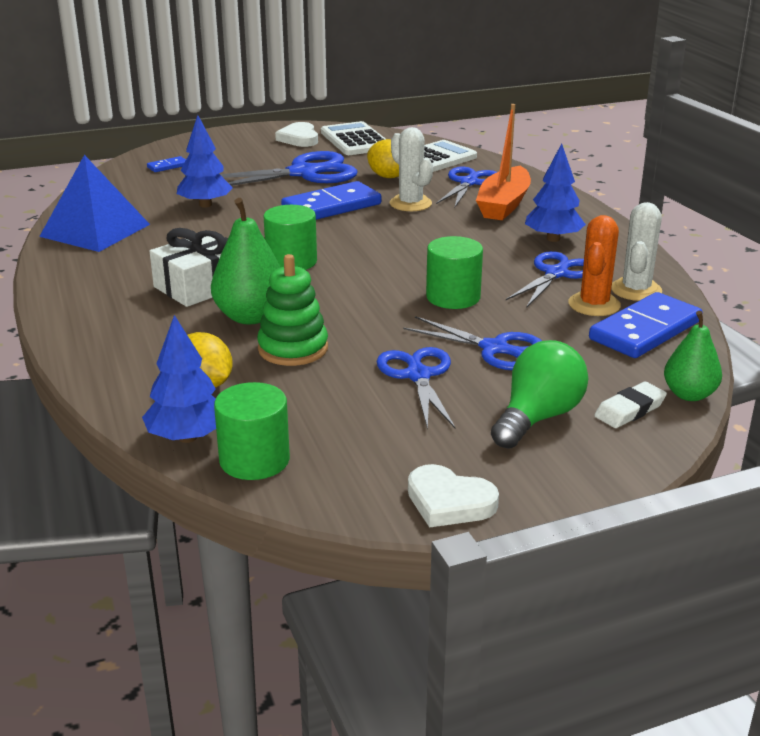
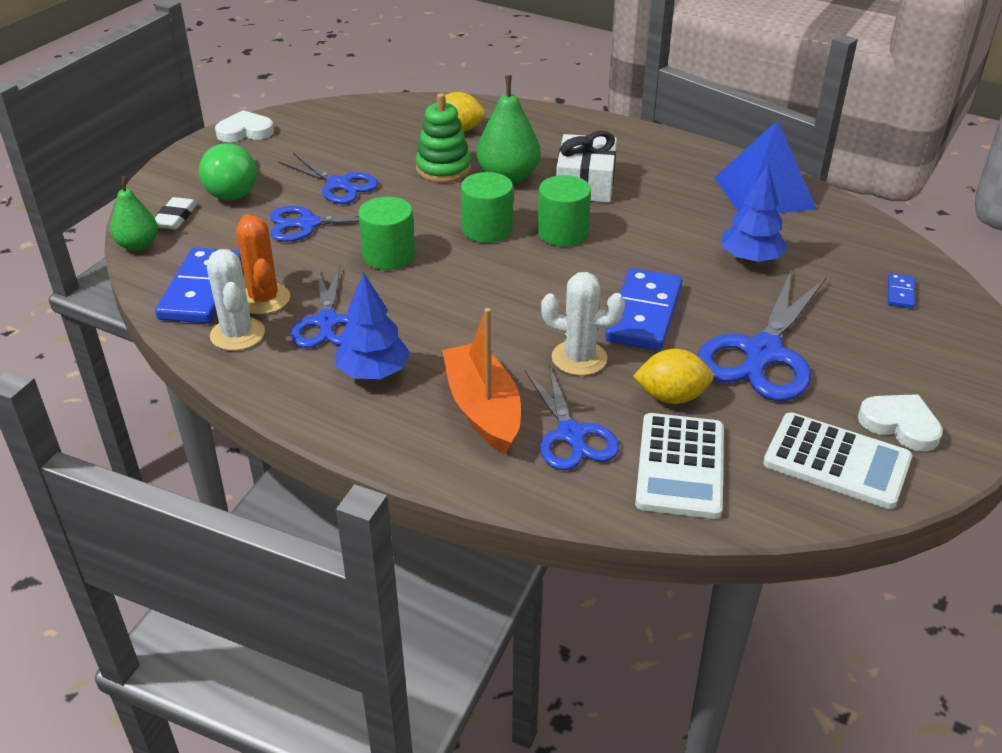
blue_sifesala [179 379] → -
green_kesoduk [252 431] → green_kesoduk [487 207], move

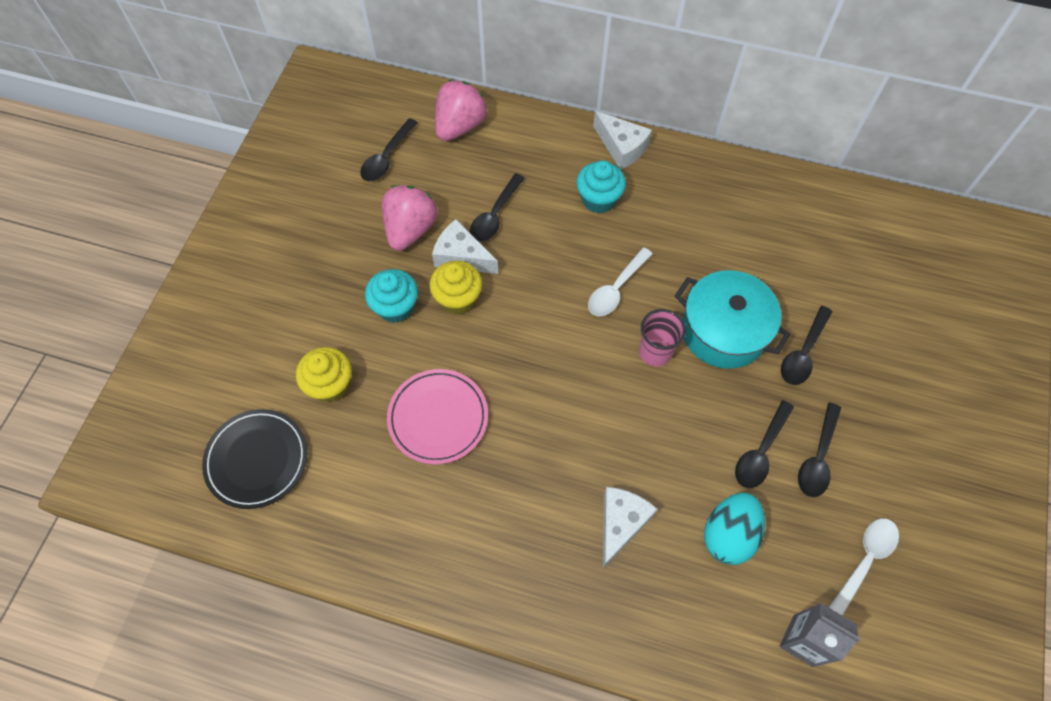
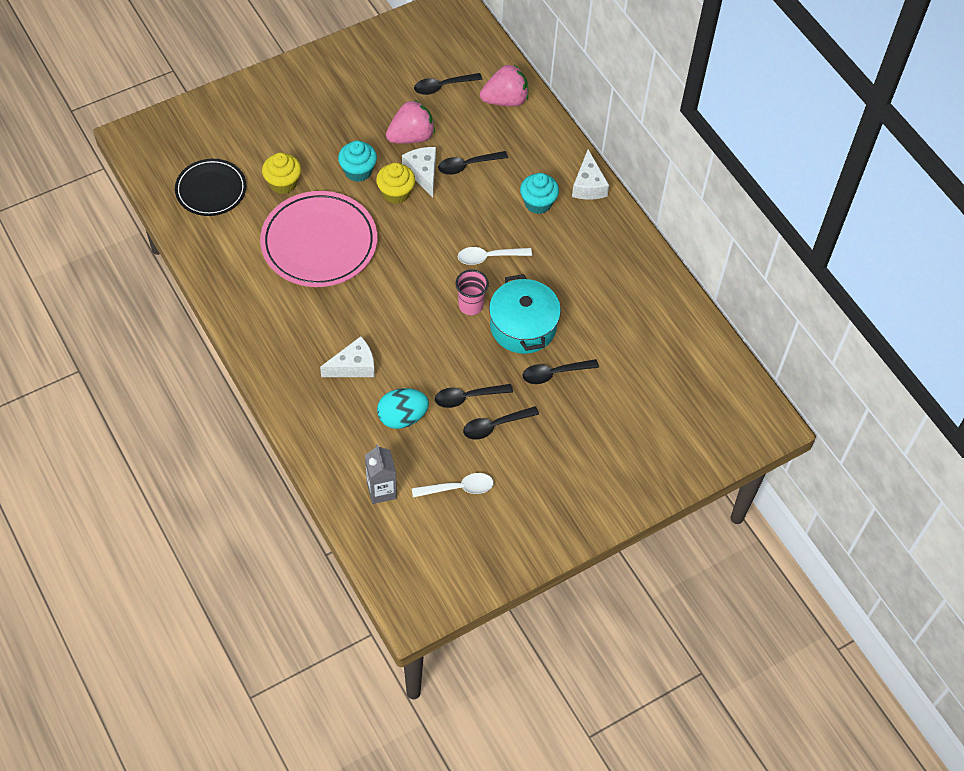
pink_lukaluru [437 416] → pink_lukaluru [318 239], x1.61

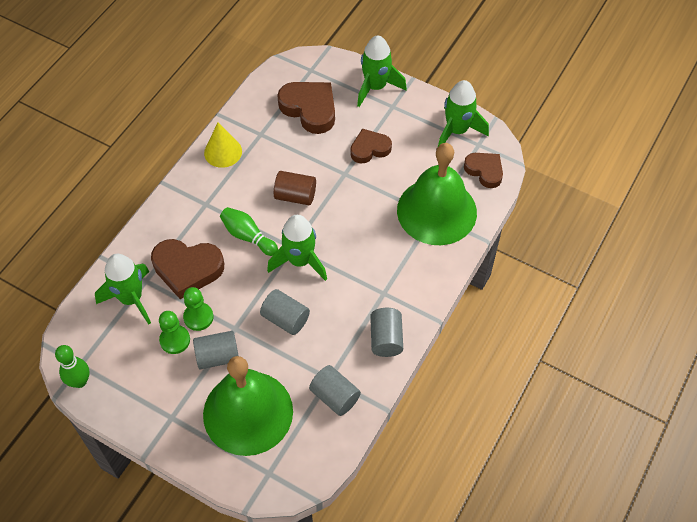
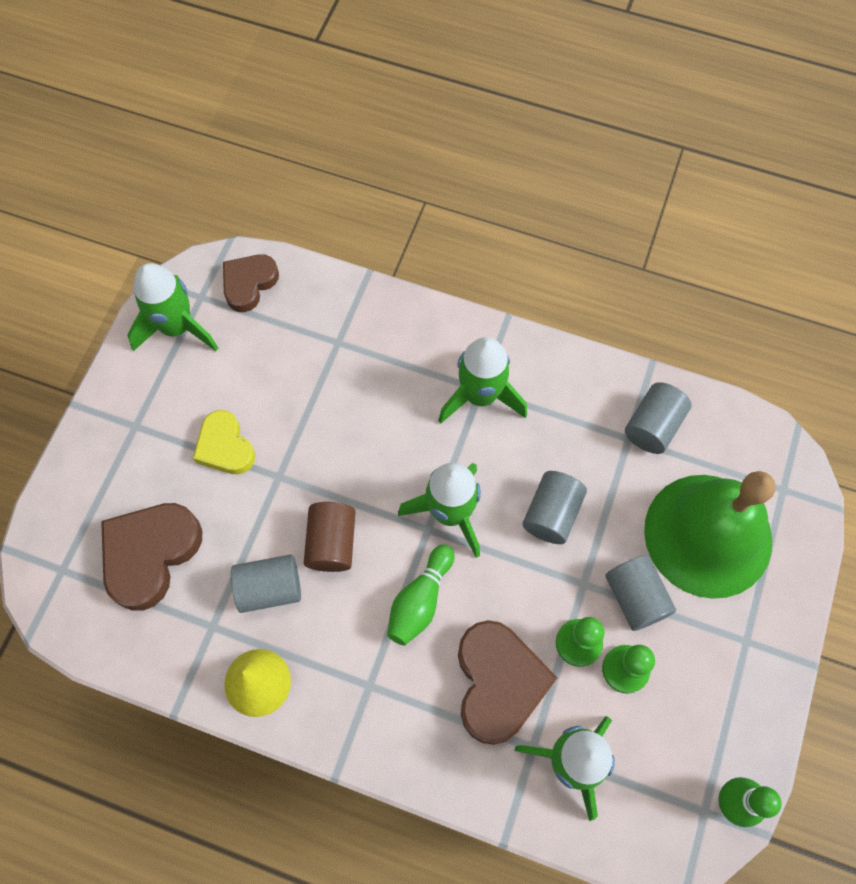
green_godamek [382 71] → green_godamek [482 380], move
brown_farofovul [371 146] → yellow_farofovul [224 442]
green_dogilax [437 194] → -
grey_kesoduk [386 332] → grey_kesoduk [266 584], move

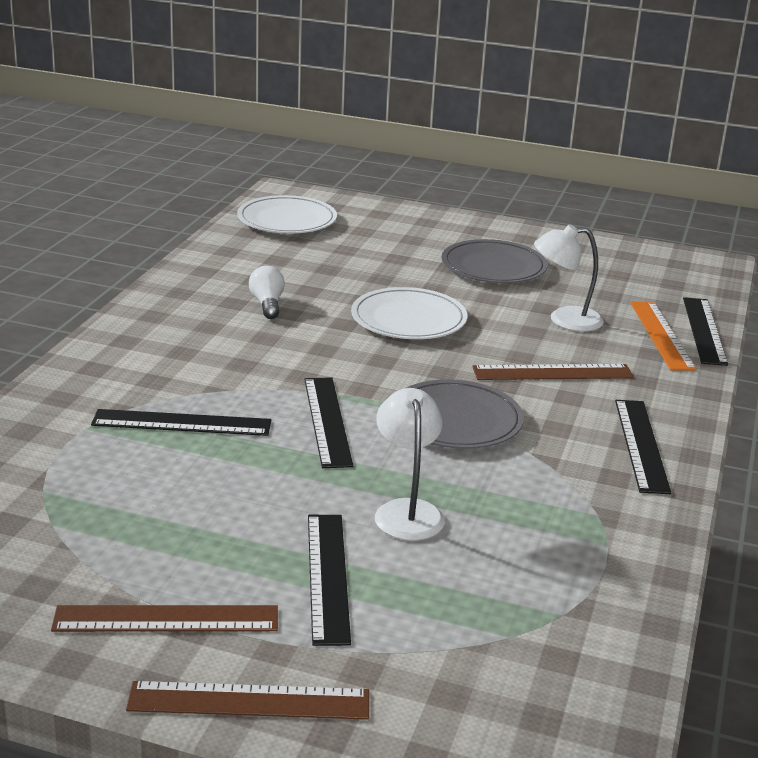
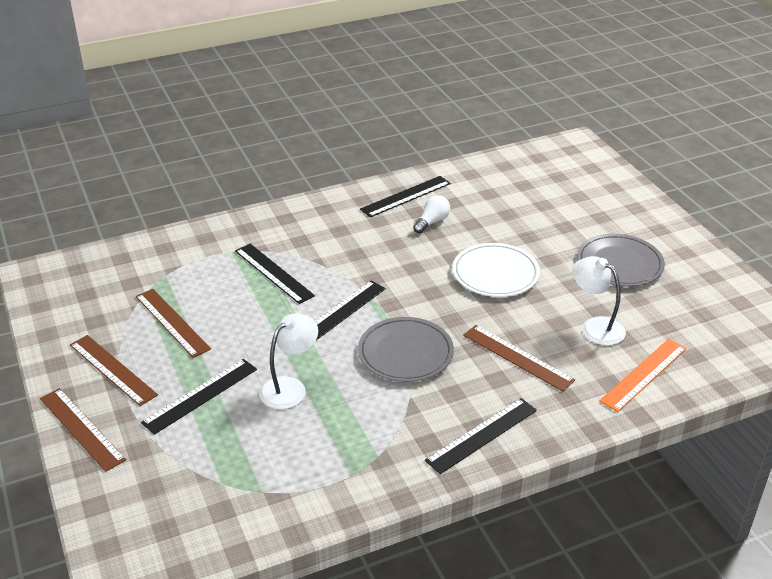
white_lukaluru [287 214] → -
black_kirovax [705 331] → black_kirovax [405 196], move
- → brown_kirovax [173 323]

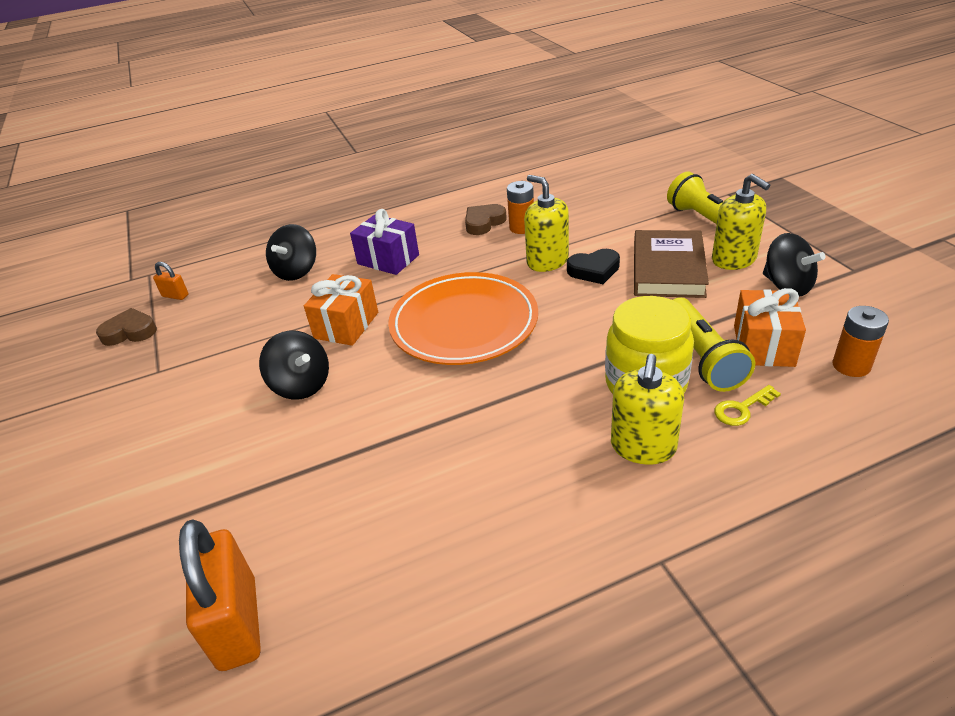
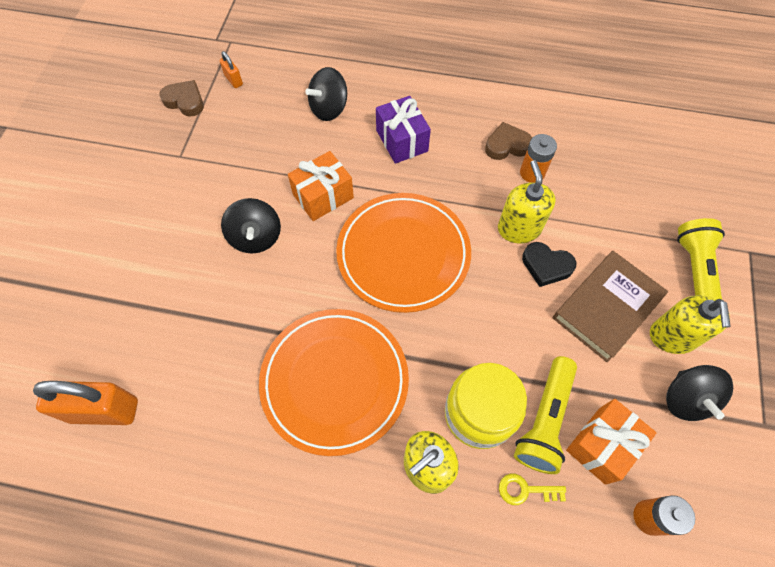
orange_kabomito [220 595] → orange_kabomito [85 403], 75 degrees clockwise
- → orange_lukaluru [334 382]

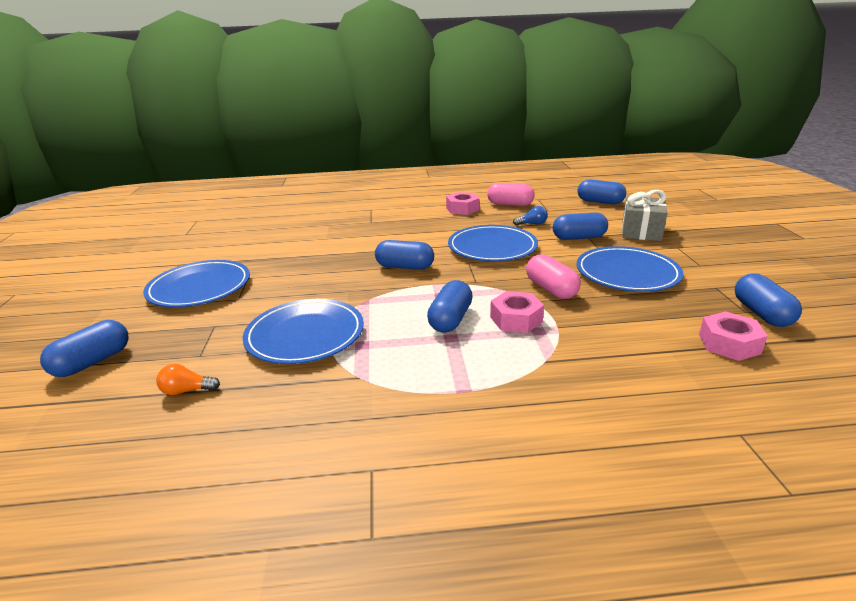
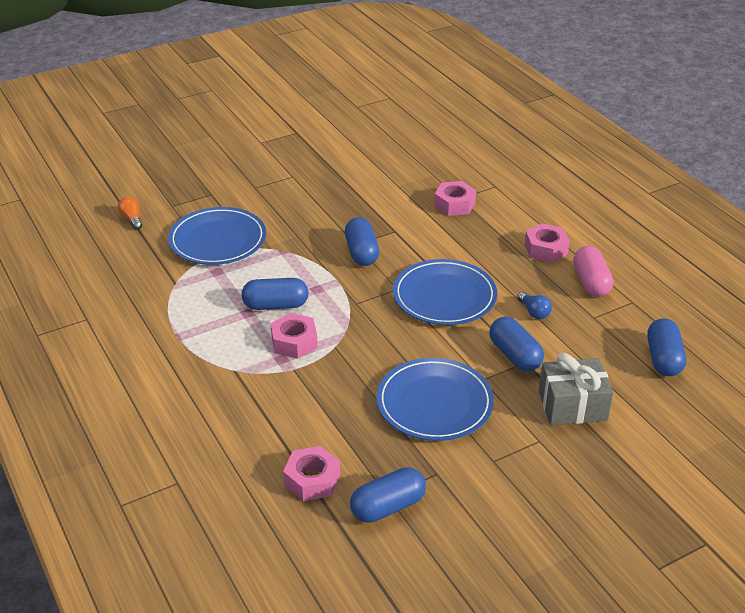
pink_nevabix [553 276] → -
blue_lukaluru [196 283] → -
blue_nevabix [84 348] → -
- → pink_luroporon [455 198]

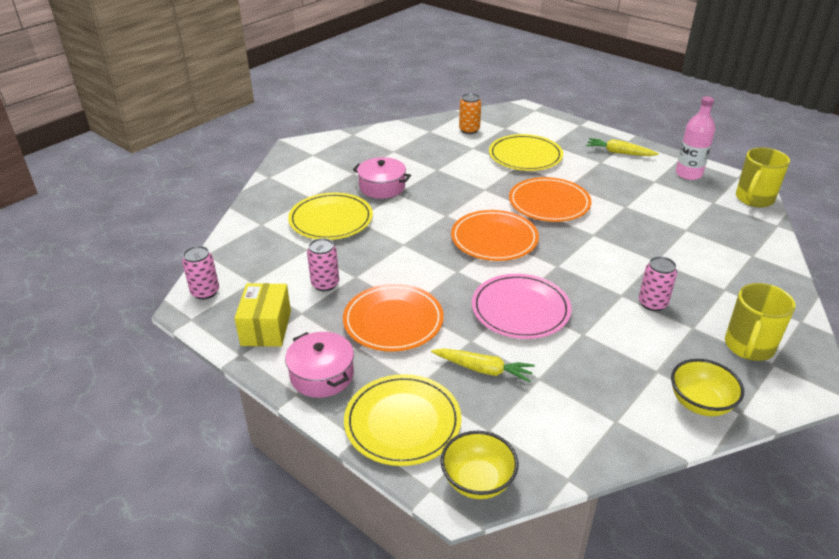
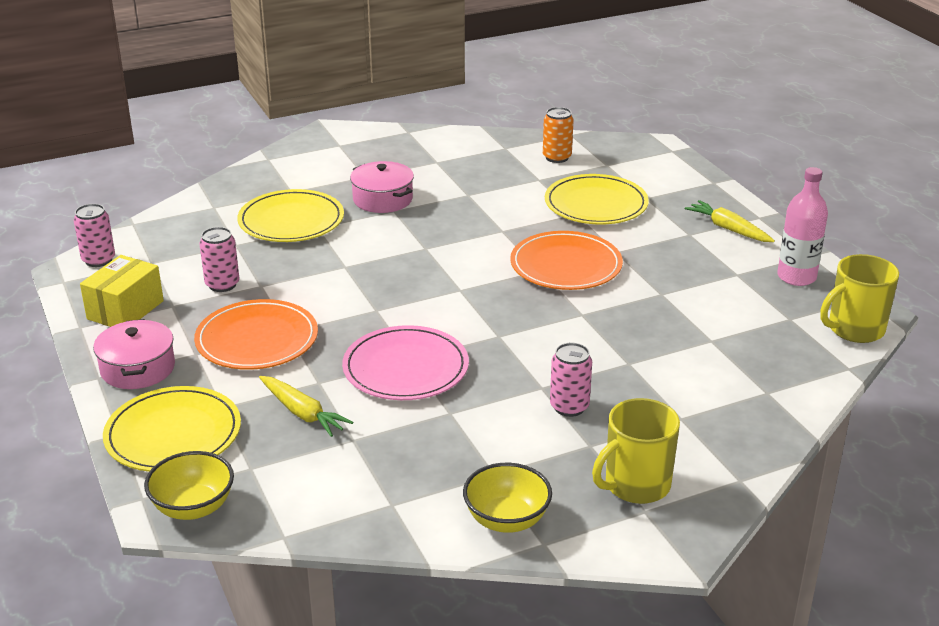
orange_lukaluru [495 235] → -

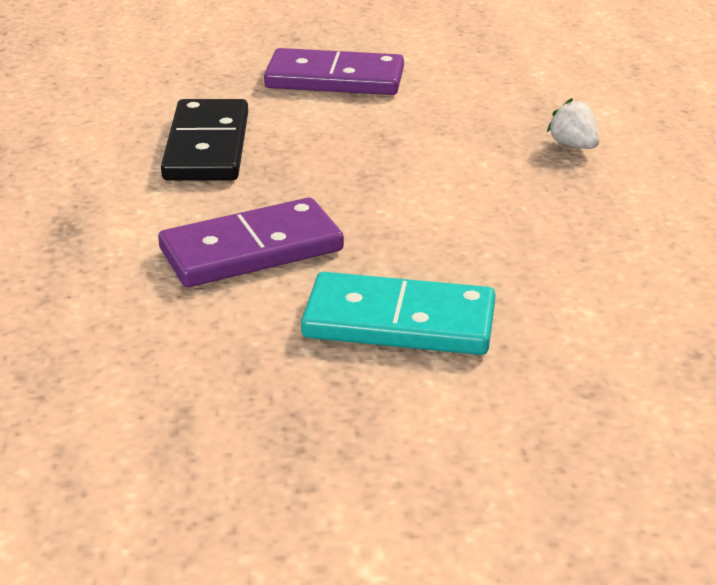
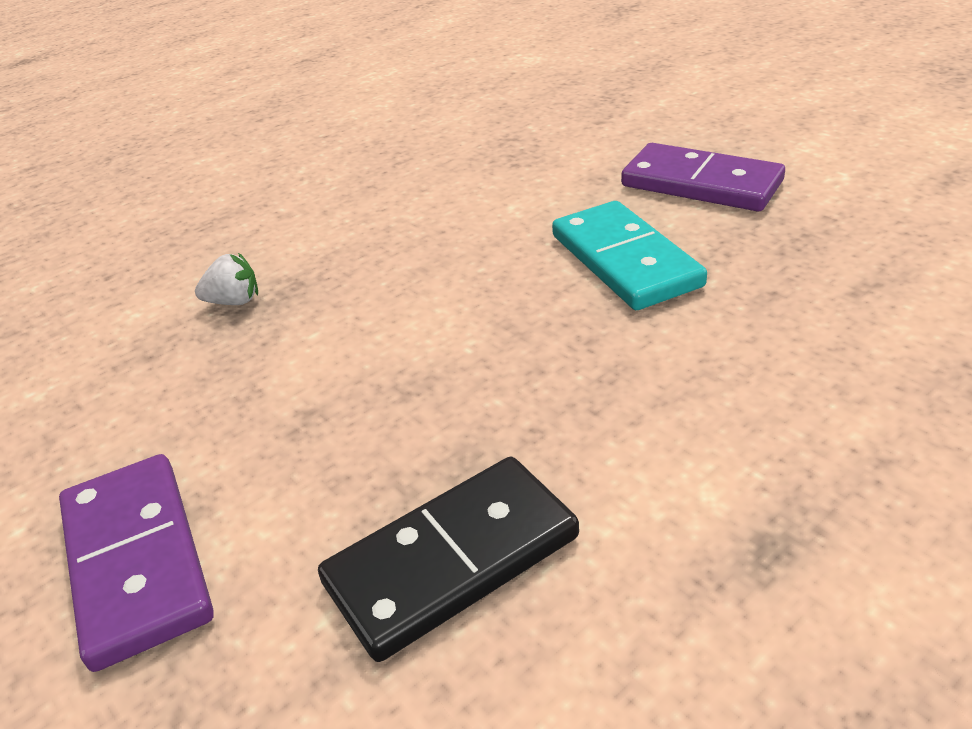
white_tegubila [573 123] → white_tegubila [226 279], 120 degrees counterclockwise
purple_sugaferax [251 242] → purple_sugaferax [703 177], move

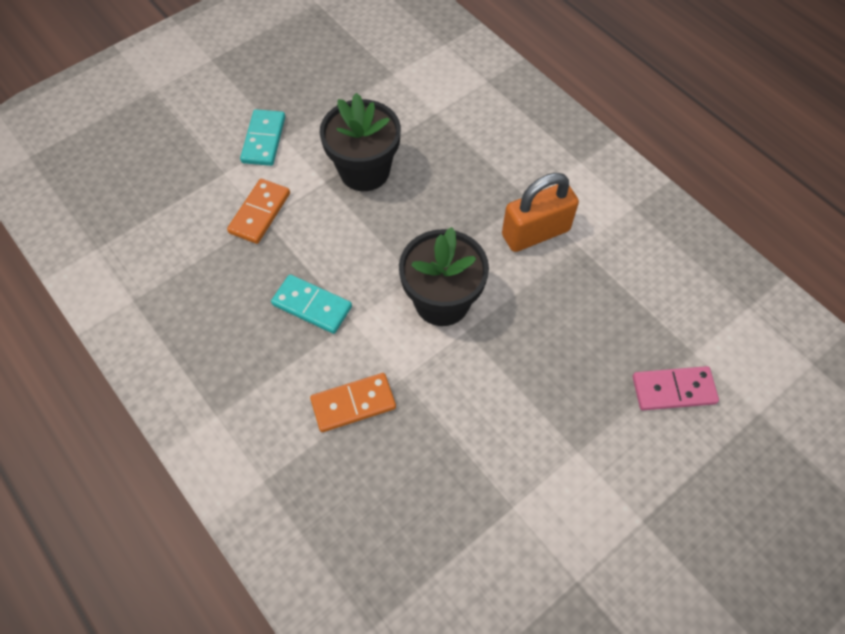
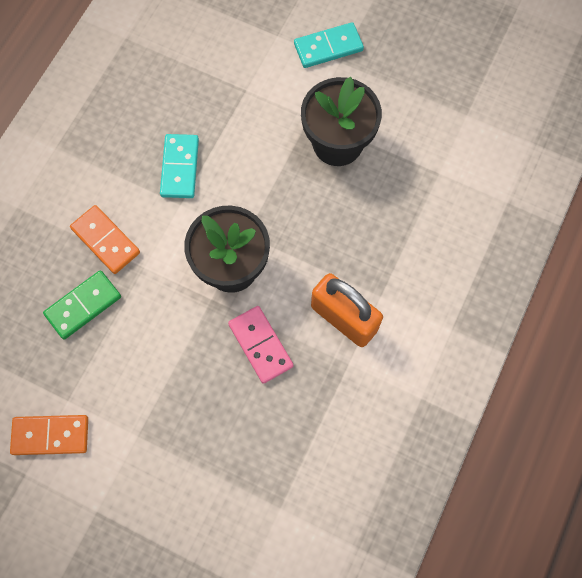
orange_sugaferax [258 211] → orange_sugaferax [49 435], move
pink_sugaferax [676 388] → pink_sugaferax [260 345], move
- → green_sugaferax [82 304]

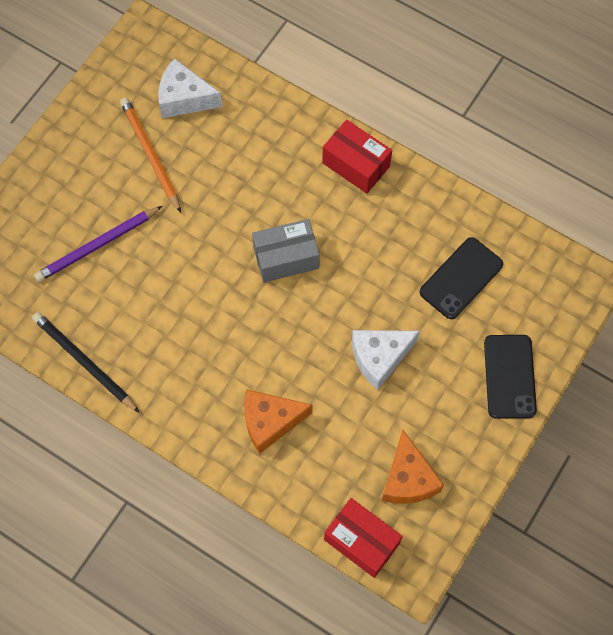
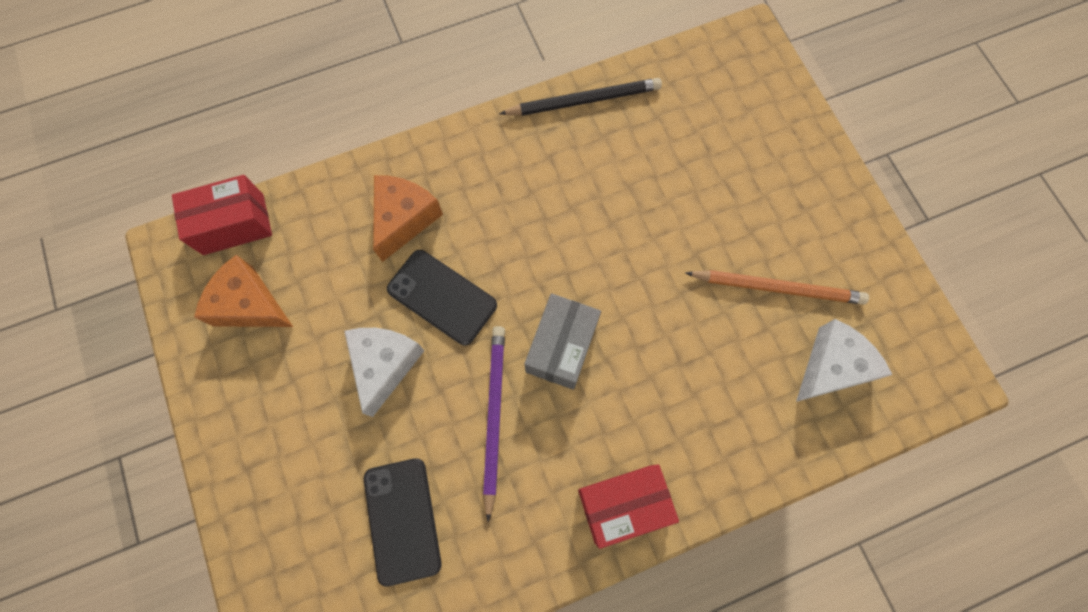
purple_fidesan [98 244] → purple_fidesan [494 424], move
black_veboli [510 377] → black_veboli [442 297], move

